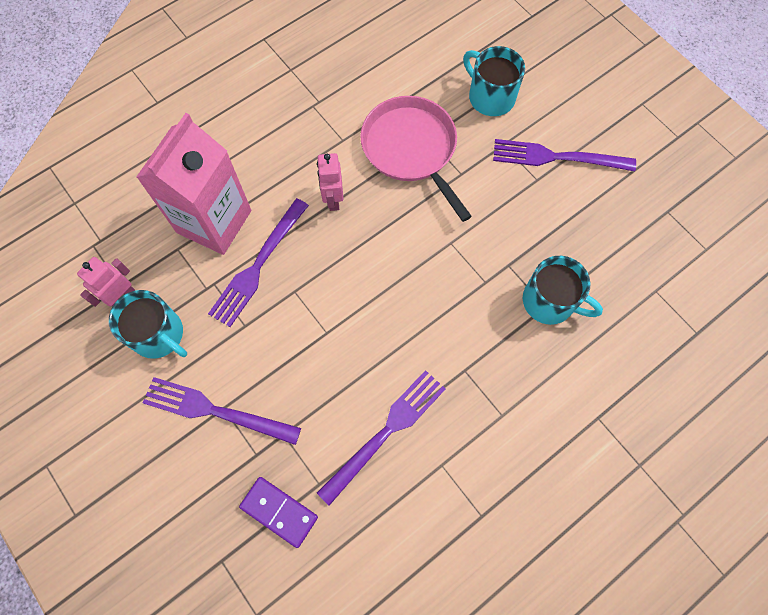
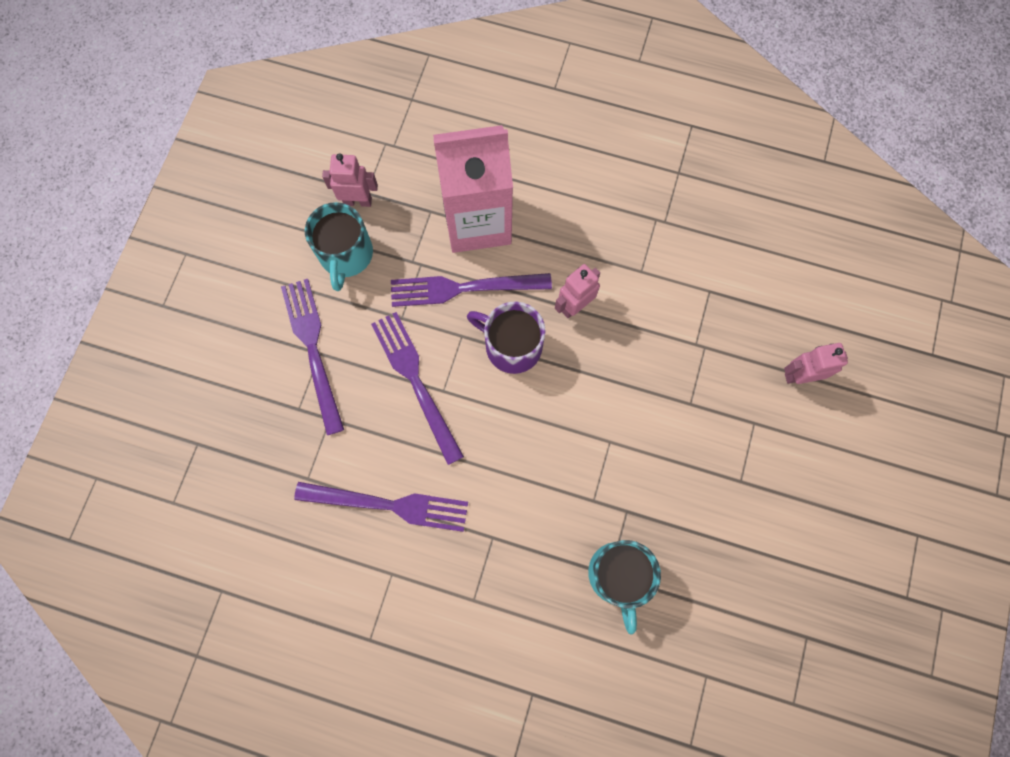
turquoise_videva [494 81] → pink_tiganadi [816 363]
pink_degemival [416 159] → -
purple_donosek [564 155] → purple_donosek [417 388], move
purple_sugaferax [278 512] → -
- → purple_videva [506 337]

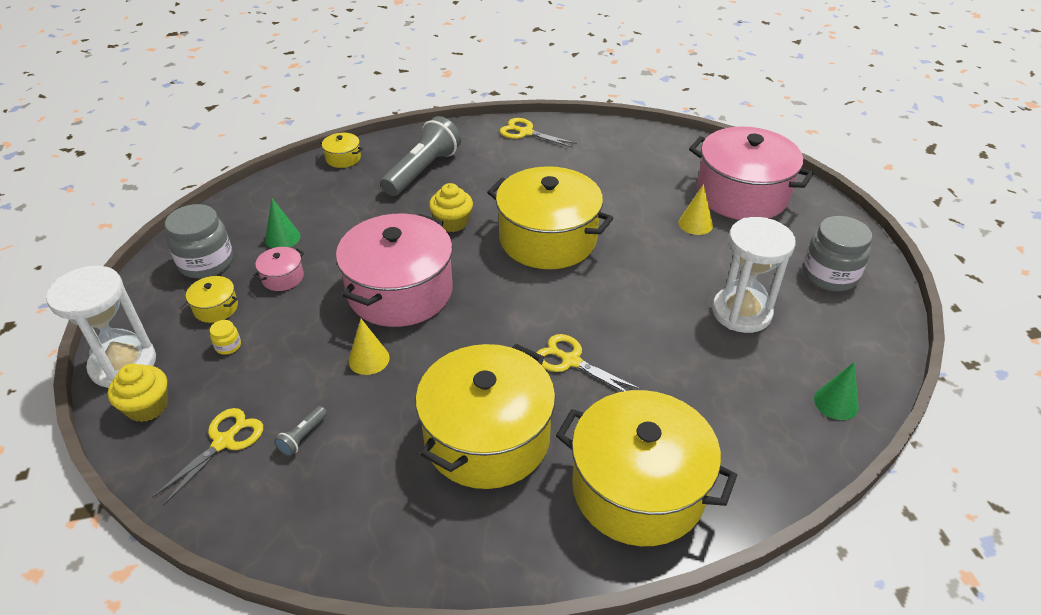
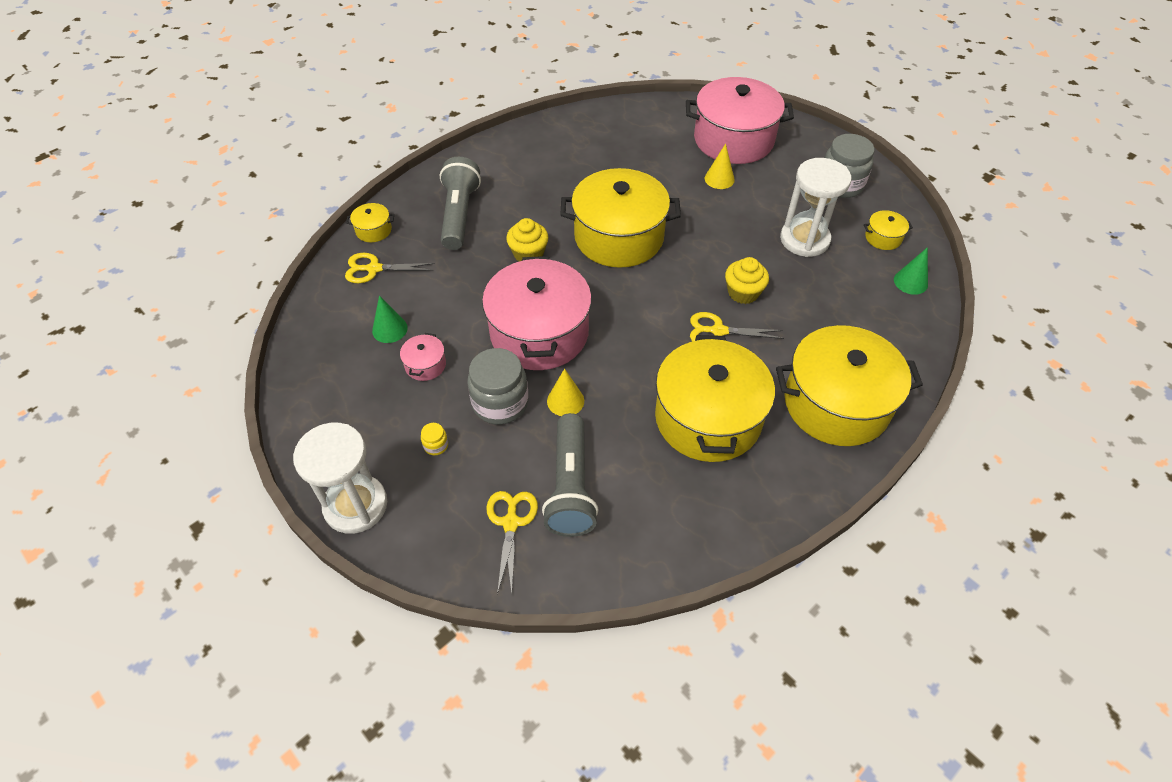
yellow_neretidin [538 132] → yellow_neretidin [390 268], move
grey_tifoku [199 241] → grey_tifoku [497 386], move
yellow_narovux [211 299] → yellow_narovux [888 230], move
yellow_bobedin [138 393] → yellow_bobedin [747 280], move
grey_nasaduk [300 431] → grey_nasaduk [570 475], x2.37

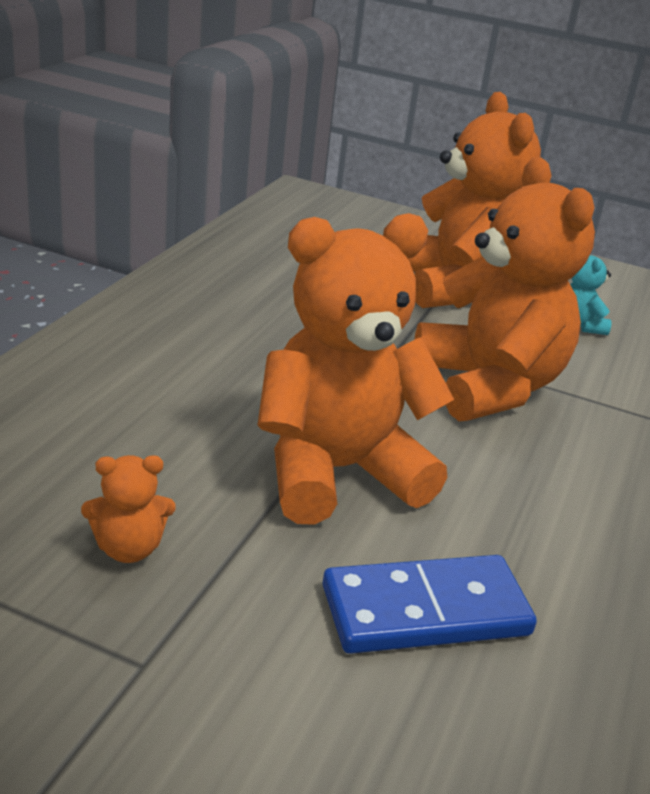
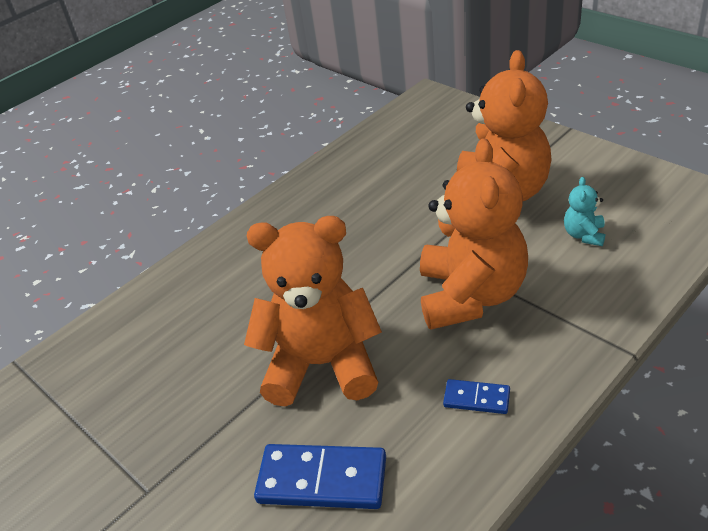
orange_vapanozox [128 509] → -
- → blue_sugaferax [476 396]

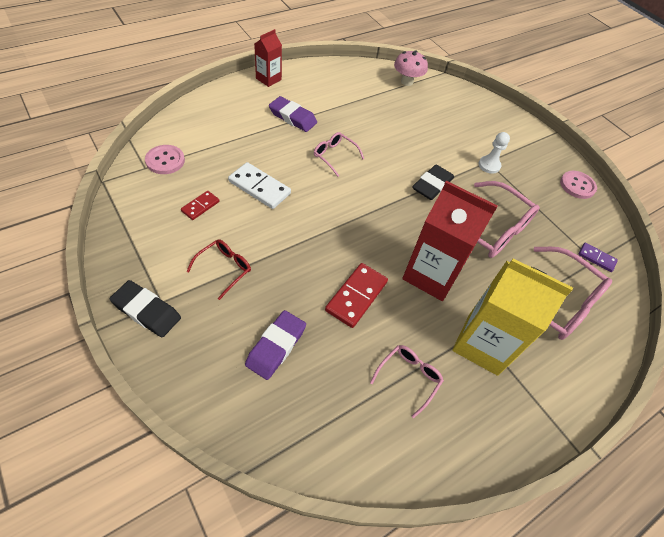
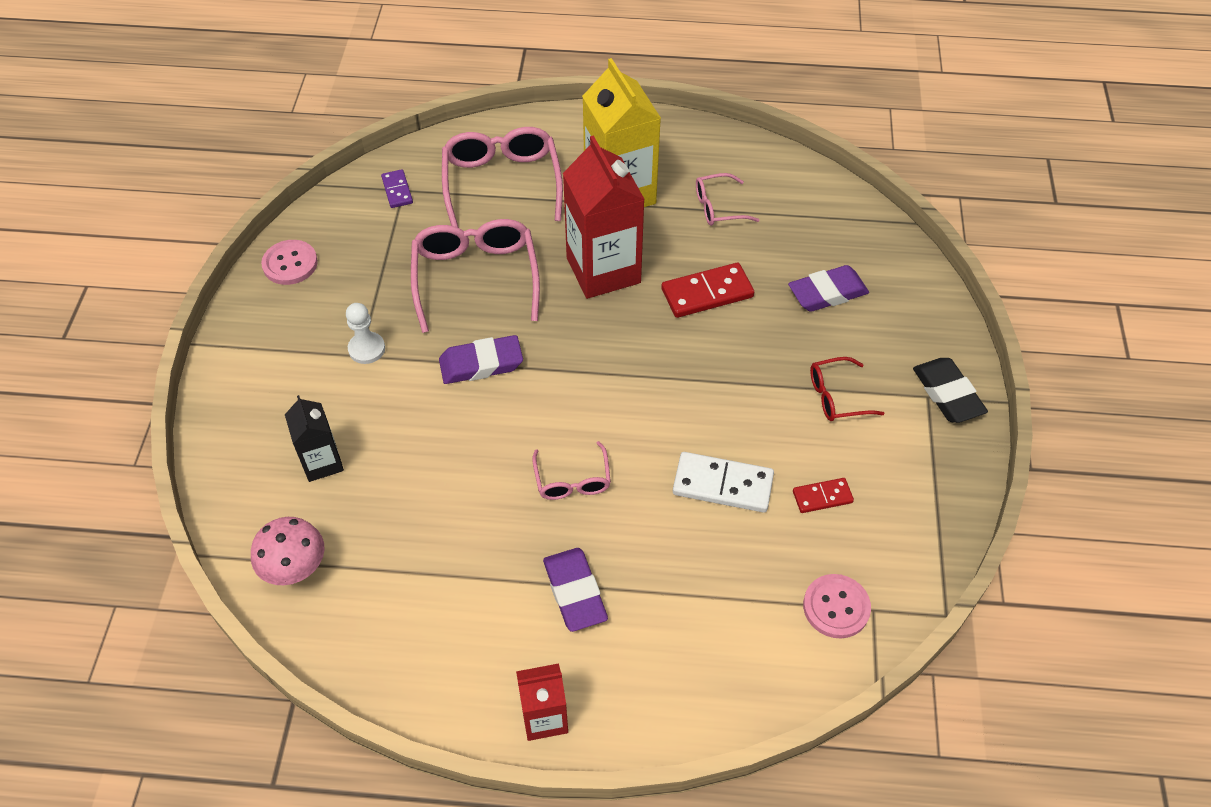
white_sugaferax [259 185] → white_sugaferax [723 482], 60 degrees counterclockwise
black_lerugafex [433 182] → purple_lerugafex [481 359]
- → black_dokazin [314 438]

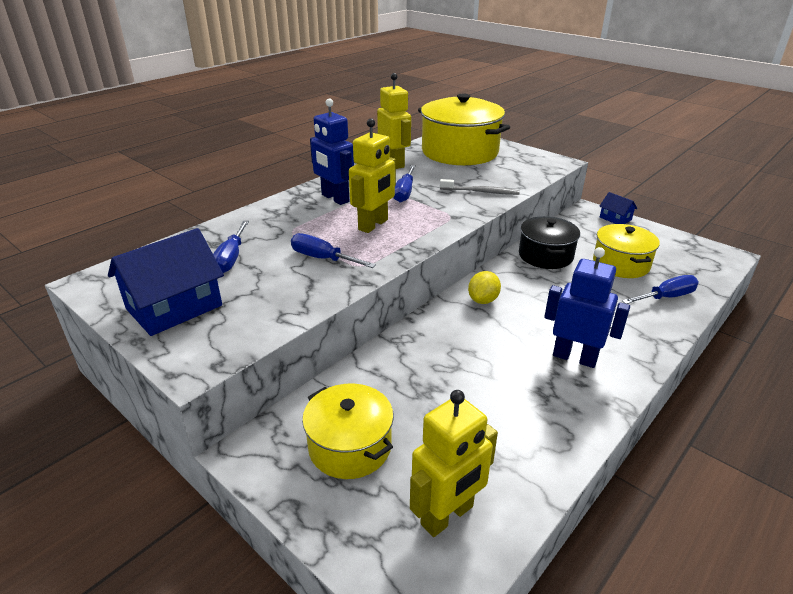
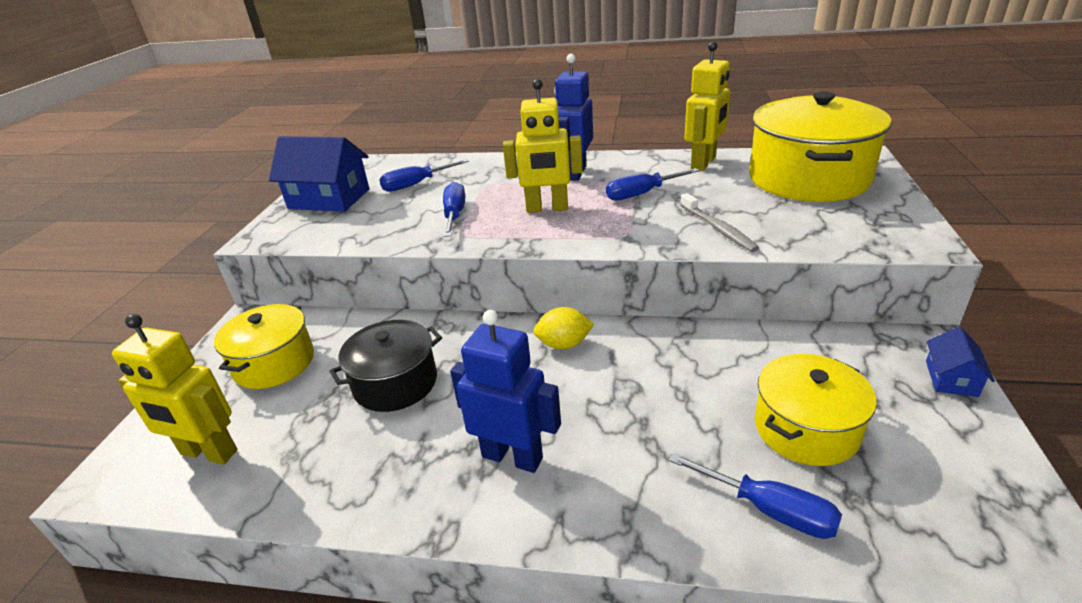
black_narovux [549 242] → black_narovux [385 366], move
blue_tiganadi [587 307] → blue_tiganadi [505 391], 60 degrees counterclockwise

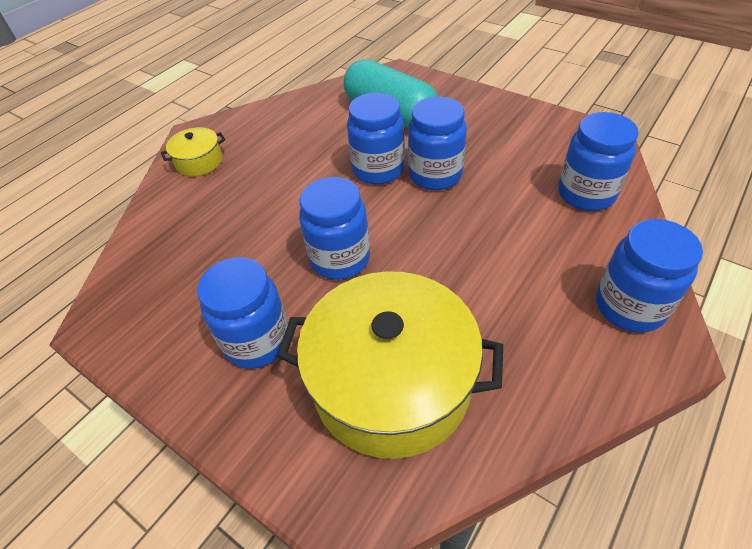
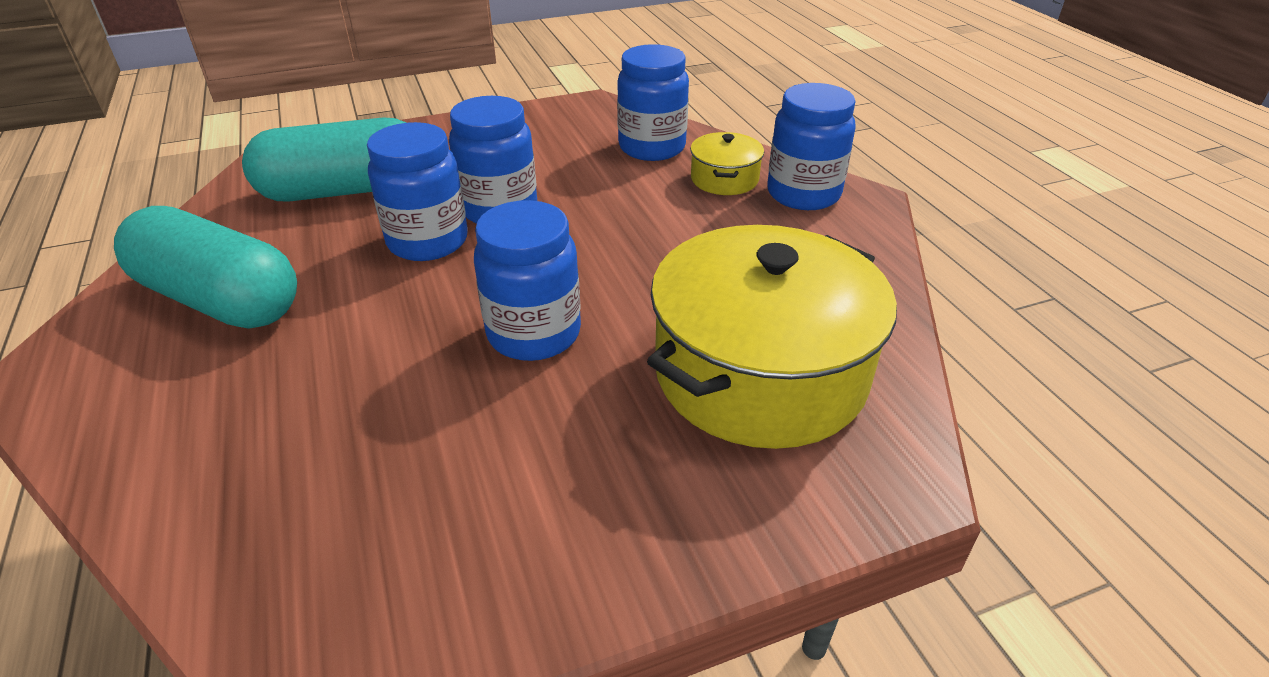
yellow_narovux [193 151] → yellow_narovux [727 163], move
blue_tifoku [242 313] → -
- → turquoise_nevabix [205 267]

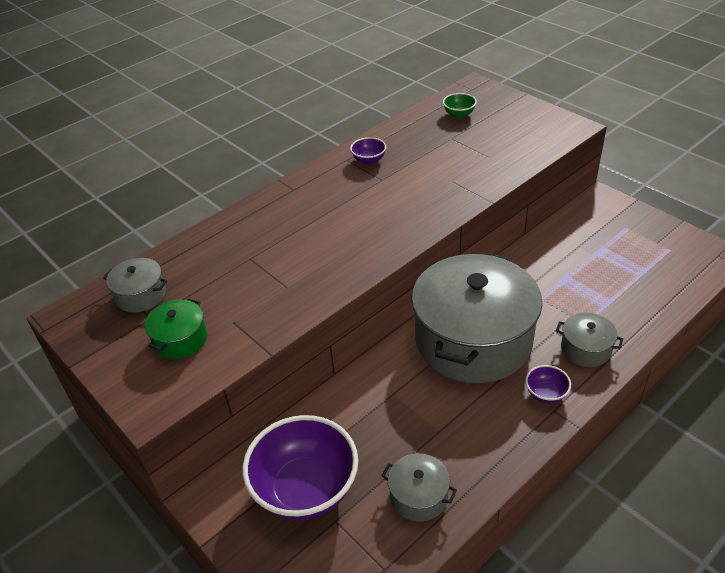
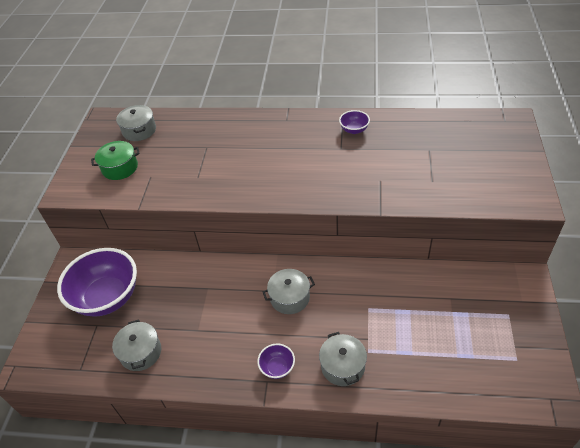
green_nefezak [460 105] → -
grey_narovux [477 317] → grey_narovux [289 291], x0.41

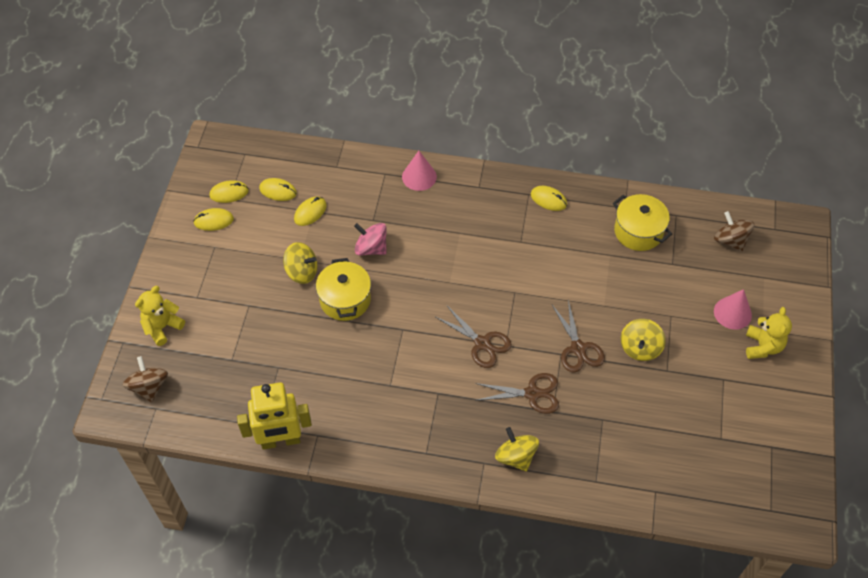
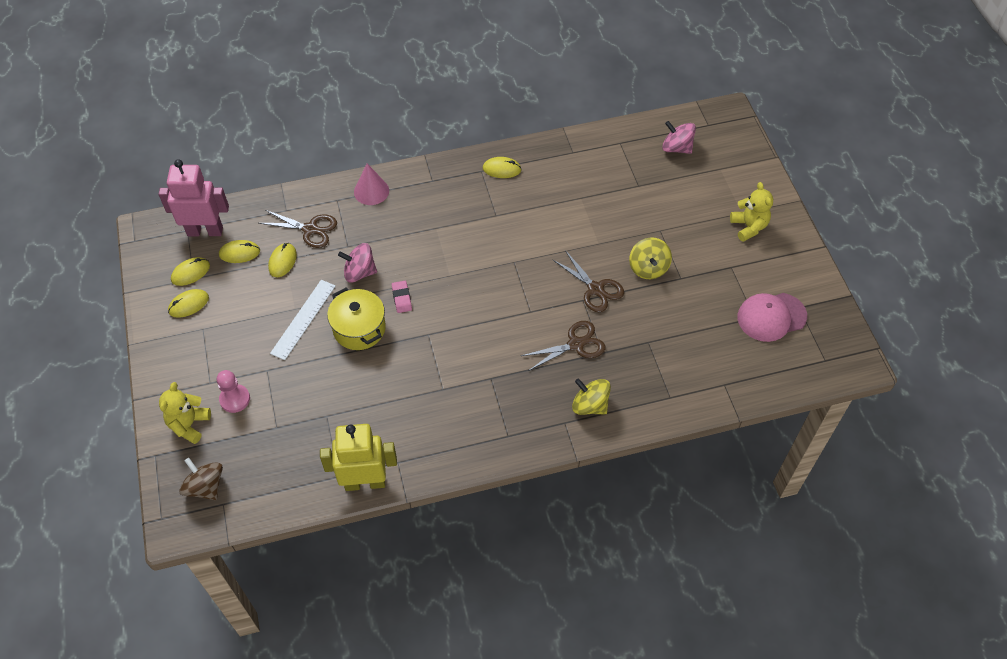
yellow_narovux [642 222] → -
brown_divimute [734 231] → pink_divimute [679 137]
yellow_divimute [300 263] → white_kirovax [303 320]
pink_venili [733 309] → -
brown_neretidin [474 337] → brown_neretidin [298 229], move
yellow_tiganadi [274 416] → yellow_tiganadi [358 457], 150 degrees counterclockwise
- → pink_tiganadi [194 197]
- → pink_lerugafex [402 297]
- → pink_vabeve [772 317]
- → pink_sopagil [233 391]

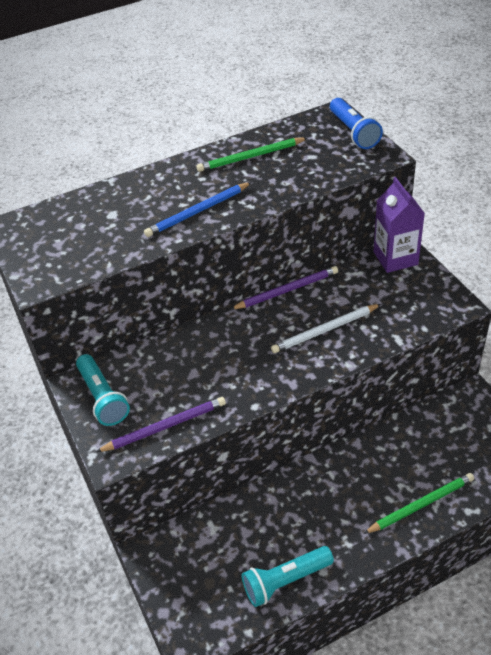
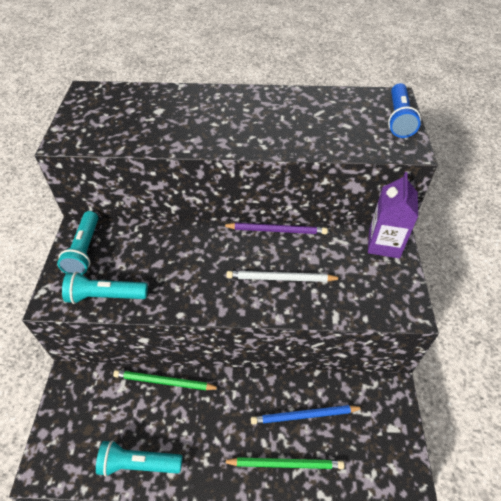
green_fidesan [252 154] → green_fidesan [167 380], move
blue_fidesan [198 209] → blue_fidesan [307 414], move
purple_fidesan [161 424] → turquoise_nasaduk [105 288]

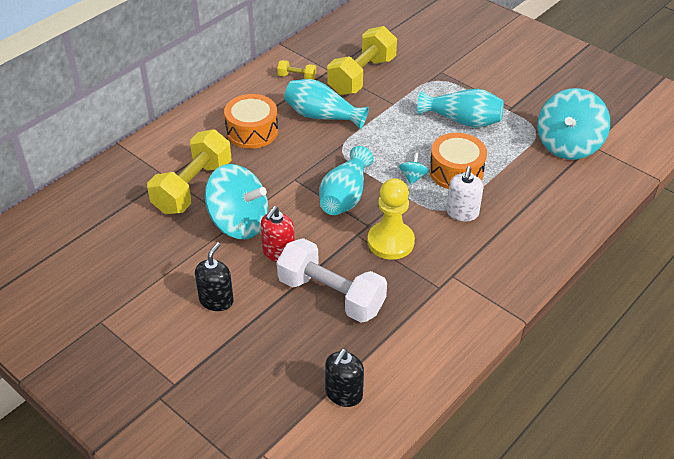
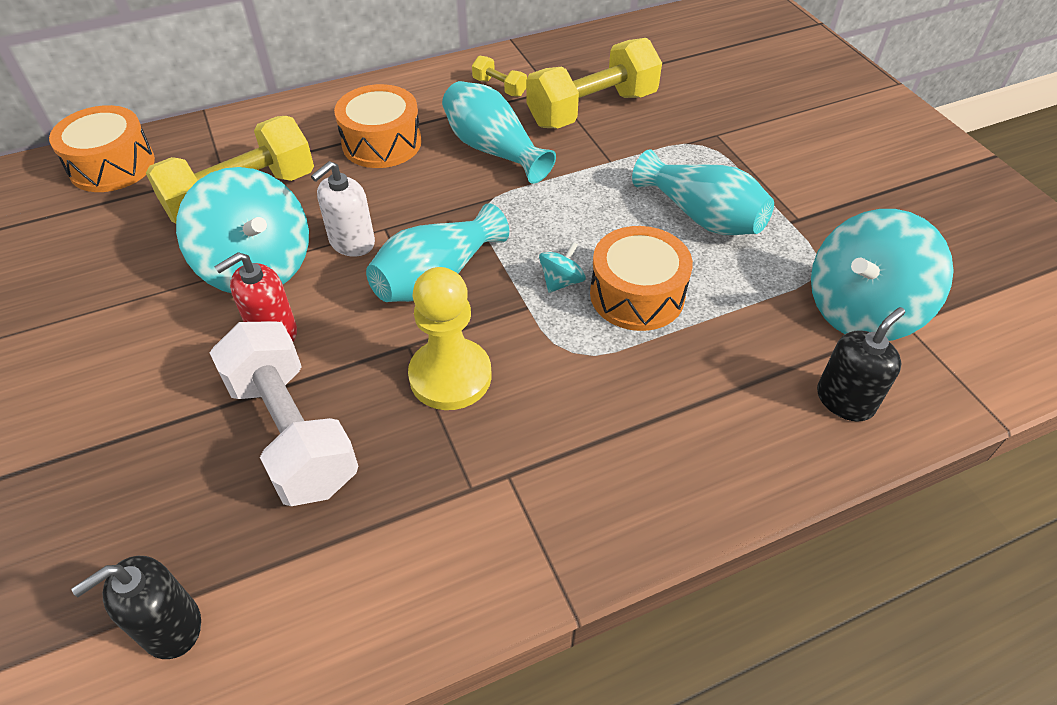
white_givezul [465 193] → white_givezul [343 209], move
black_givezul [214 276] → black_givezul [861 364], move
- → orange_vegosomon [102 148]

